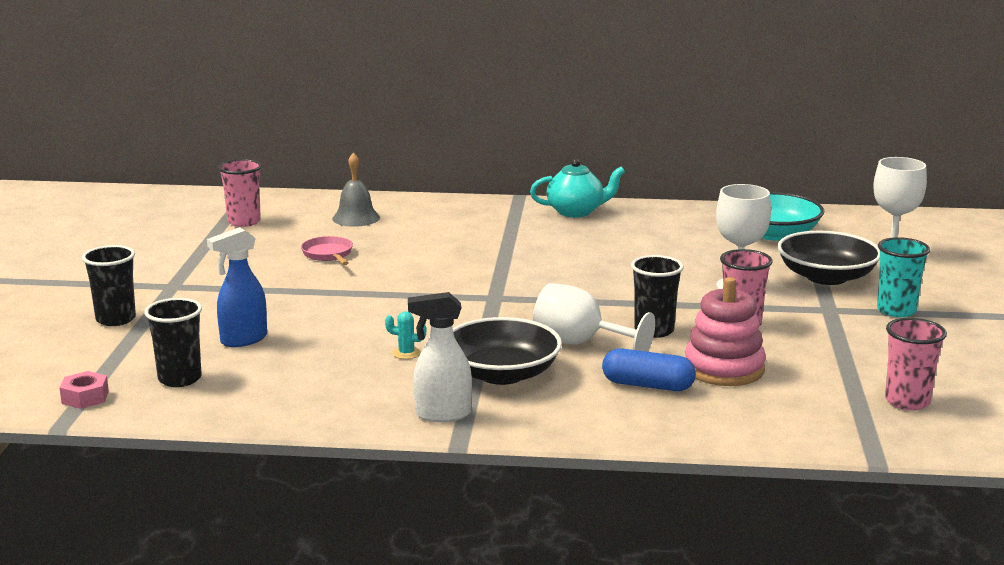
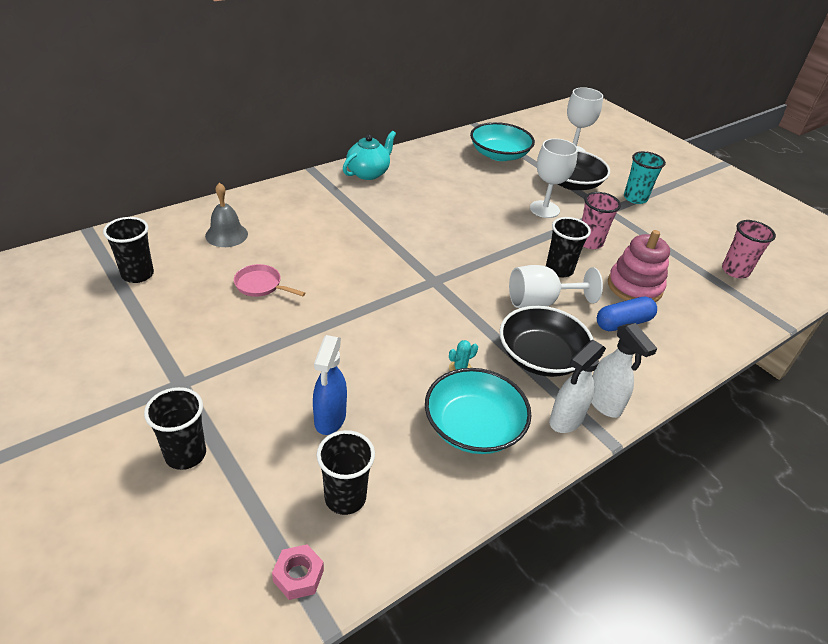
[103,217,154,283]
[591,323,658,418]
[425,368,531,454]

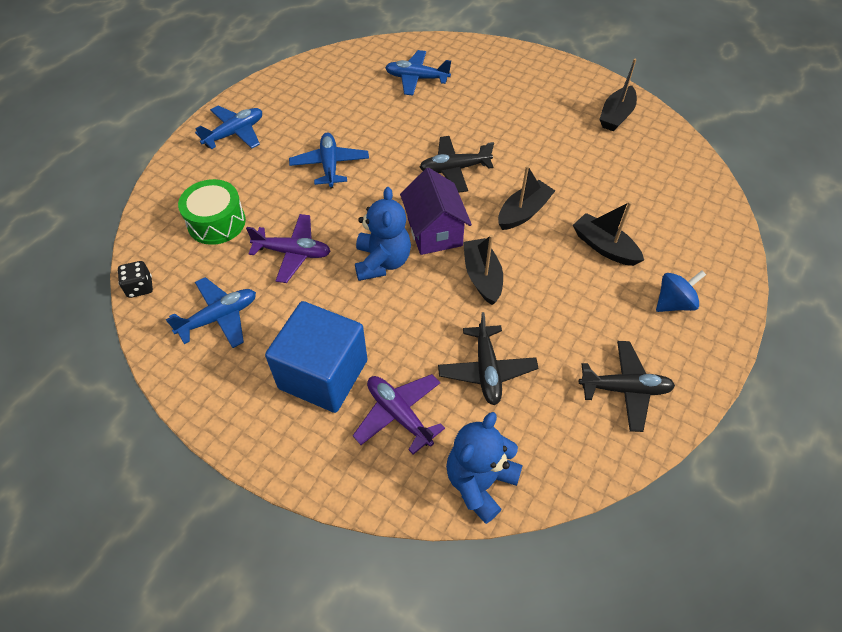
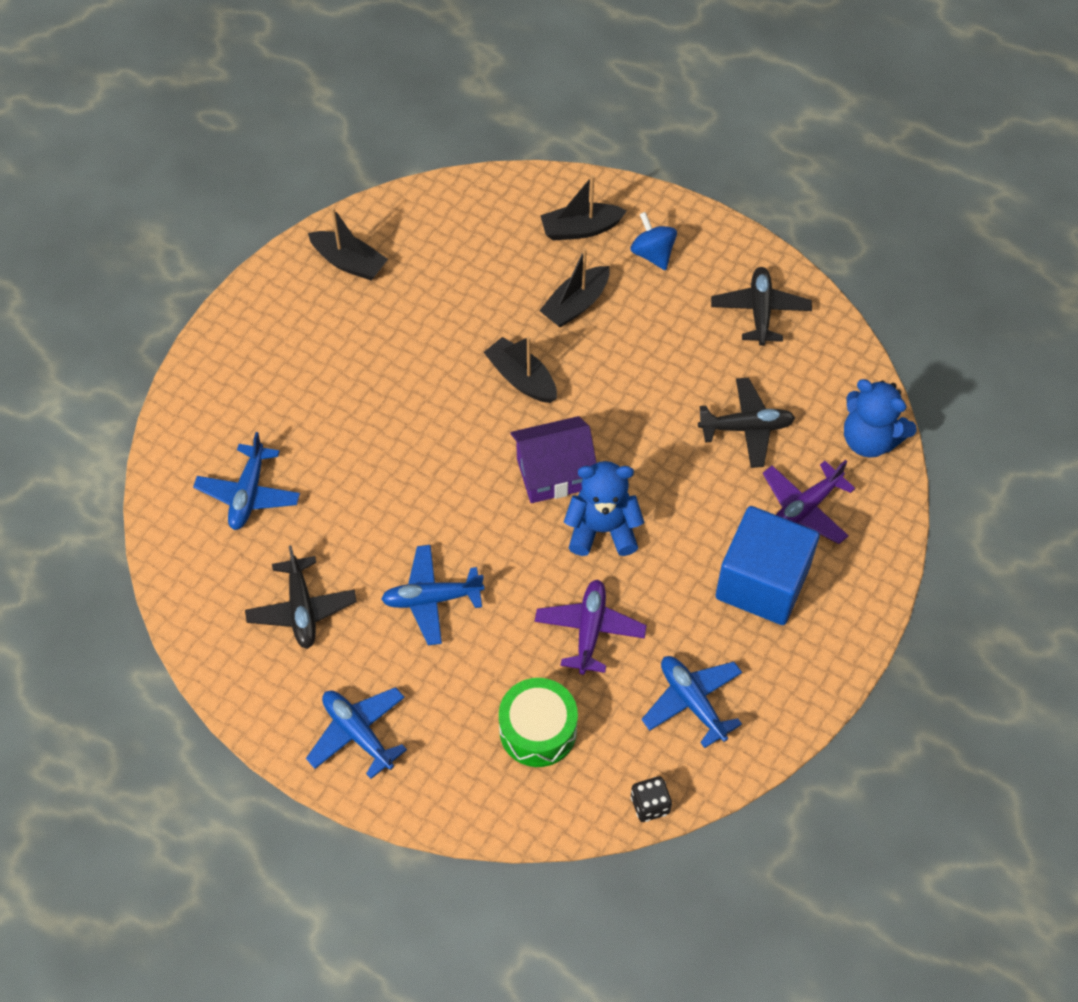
[245,545,357,649]
[540,175,627,240]

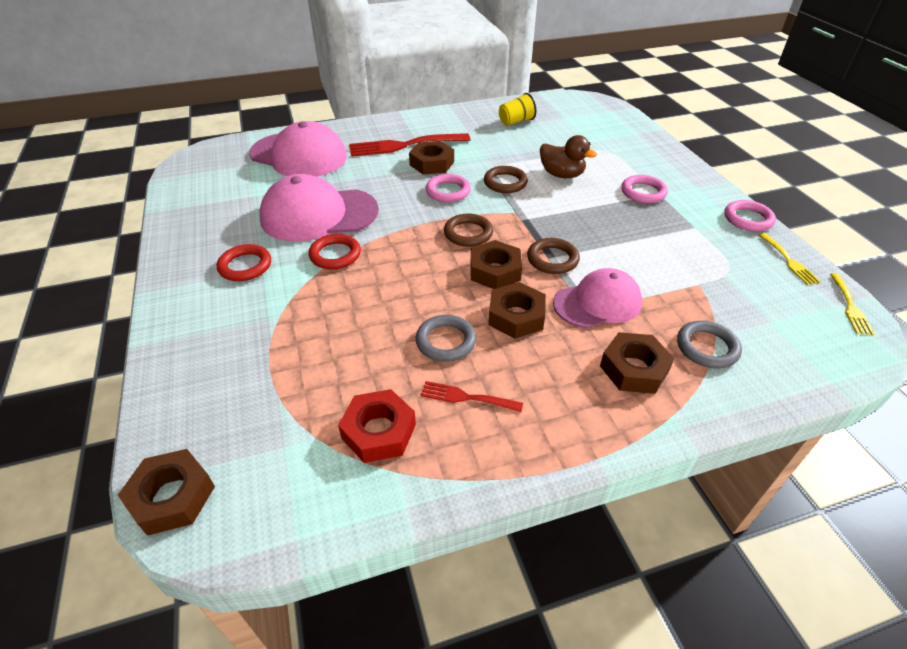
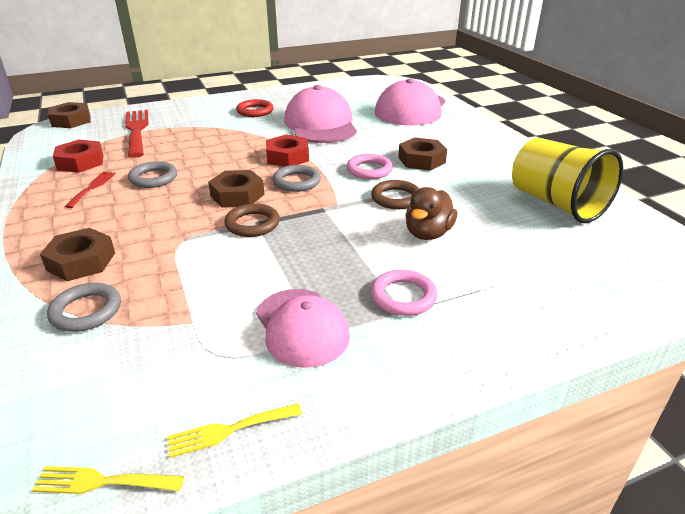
[512,138,623,223]
[125,110,149,158]
[724,200,776,232] (first image)
[273,165,321,192]
[309,234,361,270] (first image)
[256,289,350,368]
[488,282,546,339] (first image)
[266,135,309,167]

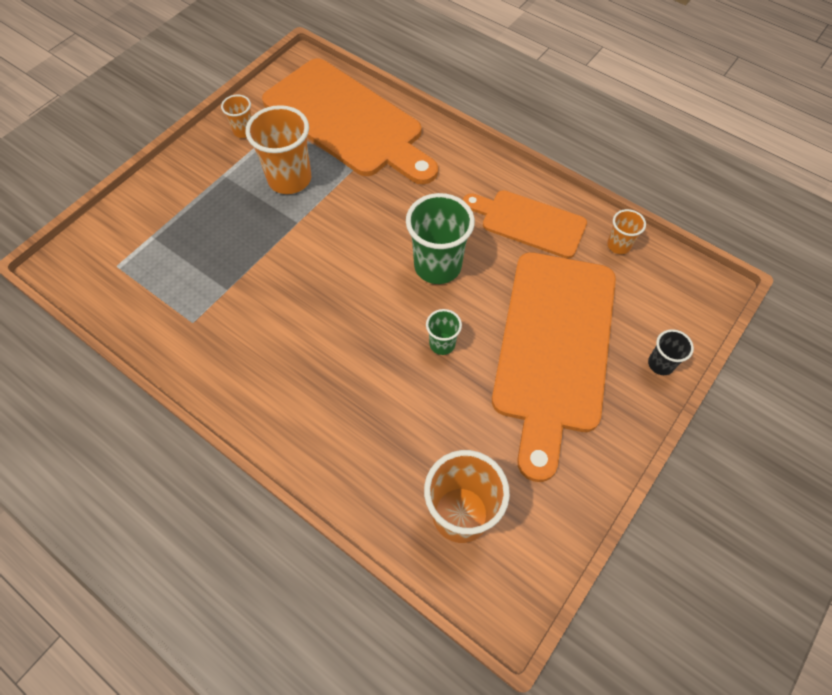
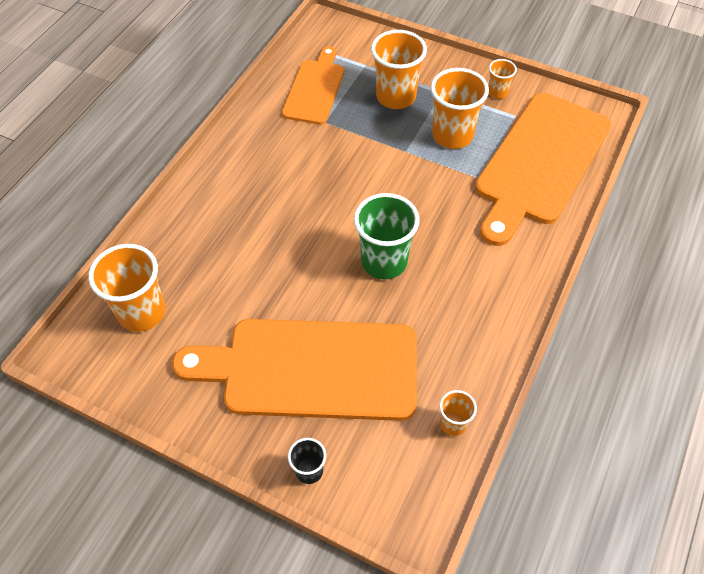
[282,46,344,125]
[426,309,462,355] (first image)
[371,30,427,109]

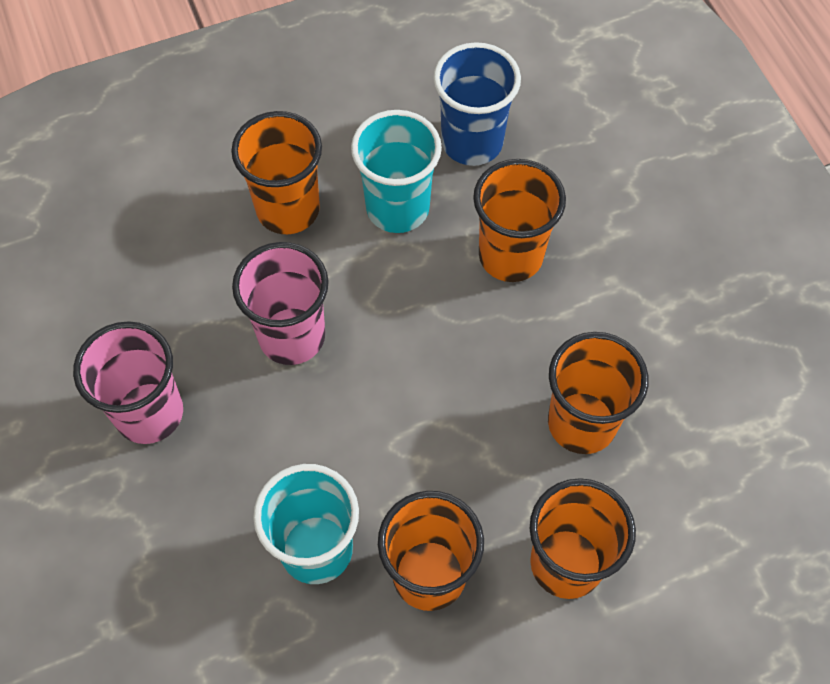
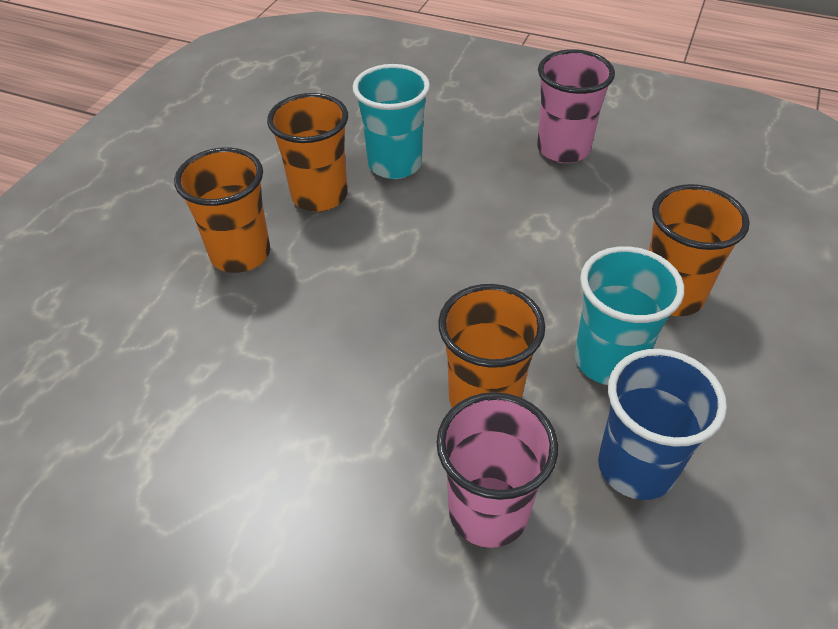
[437,392,558,548]
[548,332,649,454] (first image)

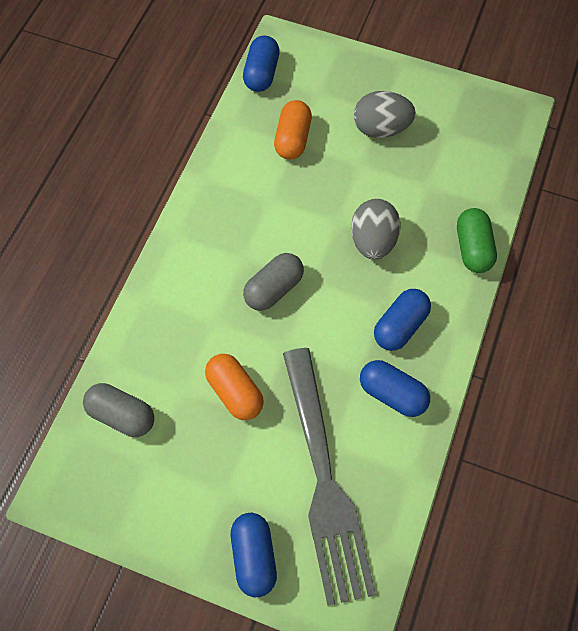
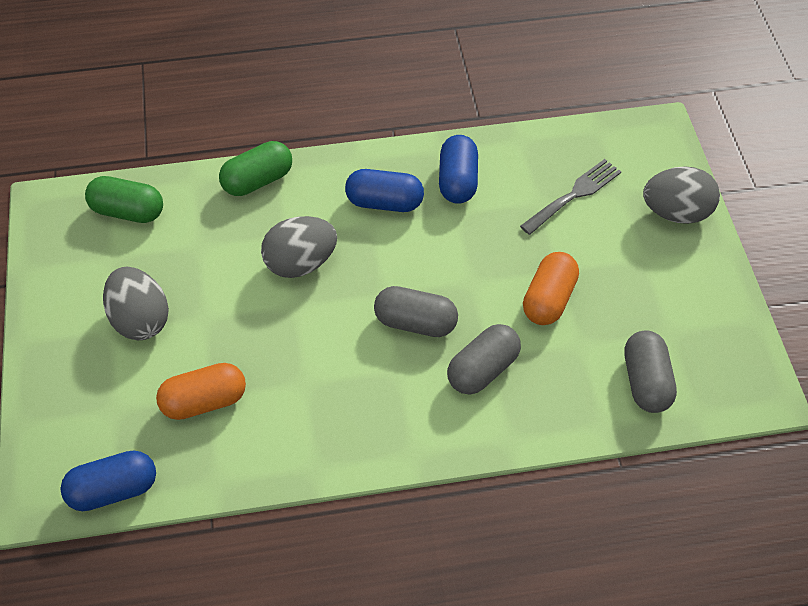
[520,159,621,235]
[643,166,720,224]
[85,176,163,223]
[447,324,521,395]

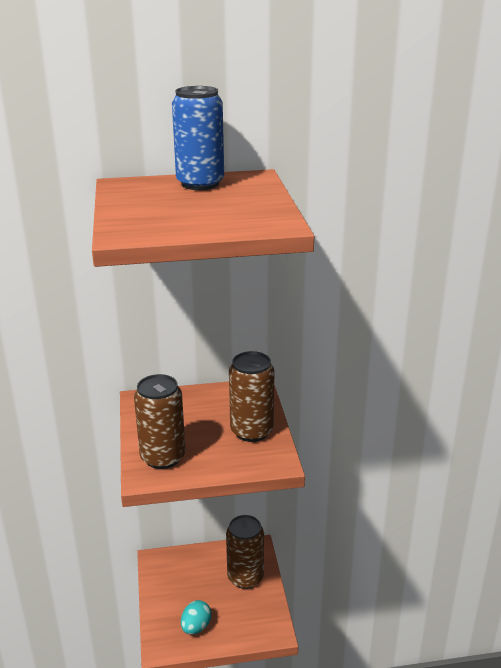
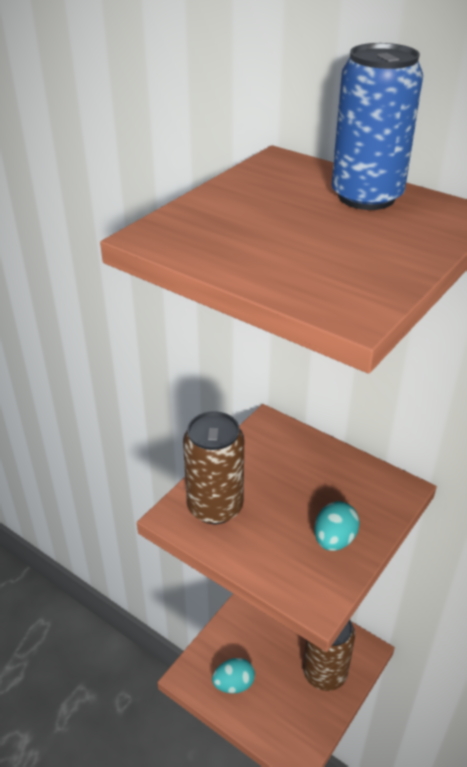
[314,501,360,551]

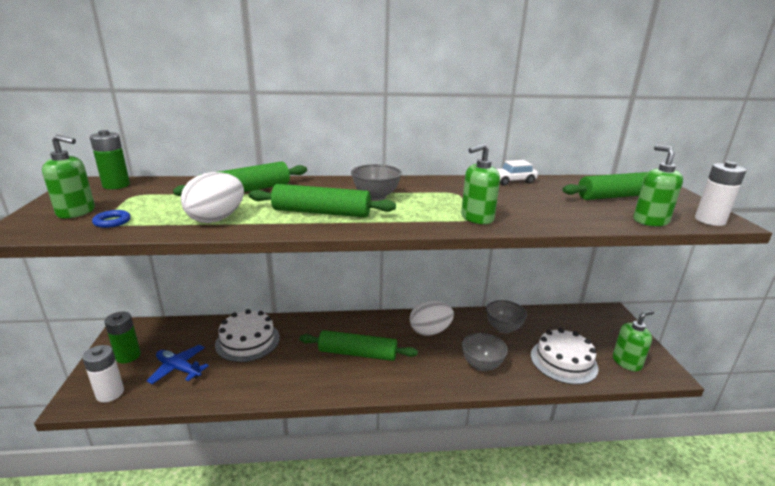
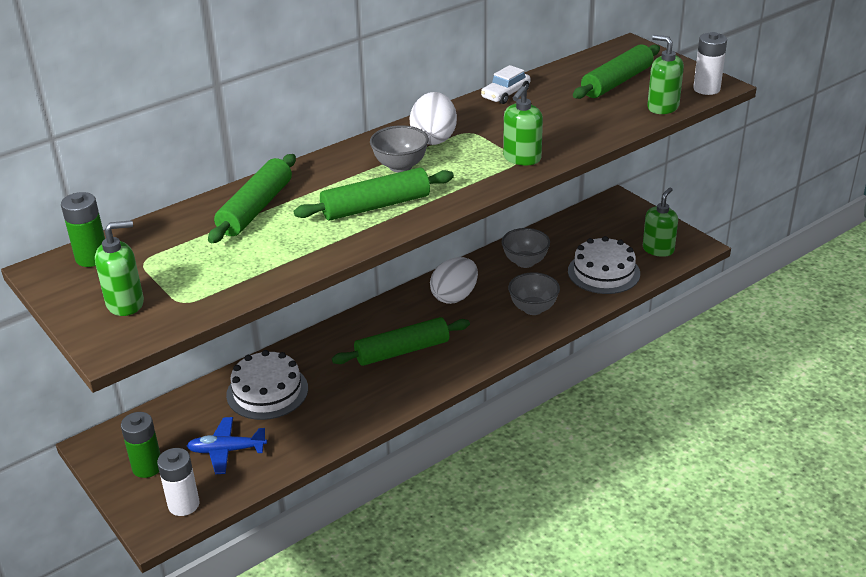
[410,92,457,145]
[92,210,131,228] (first image)

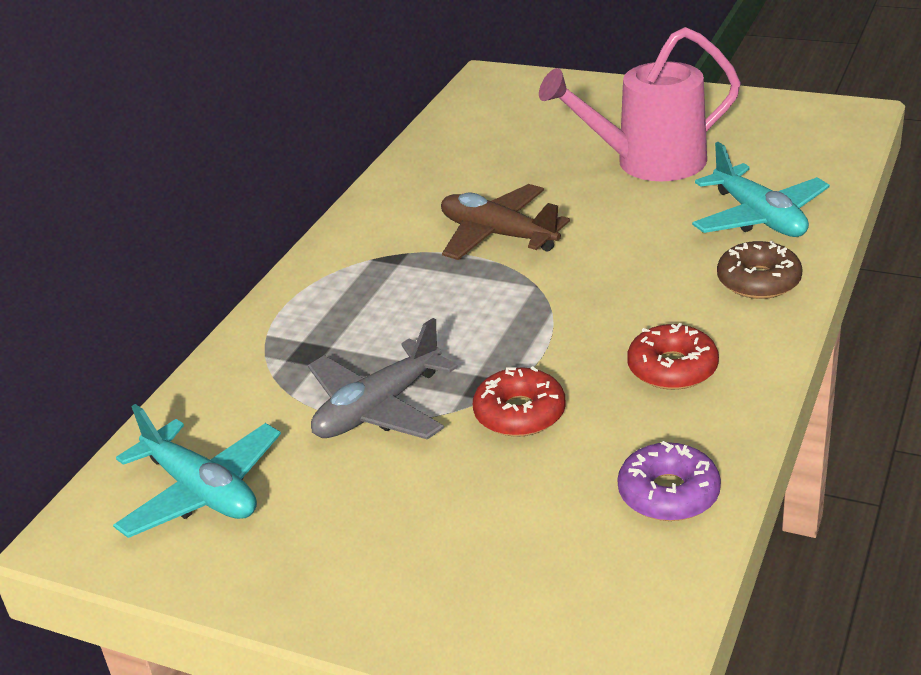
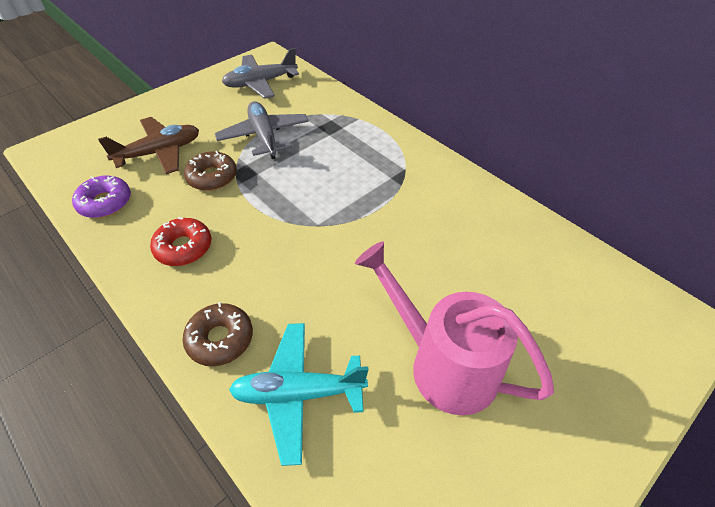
[355,241,554,415]
[98,117,199,174]
[184,151,237,191]
[222,48,299,99]

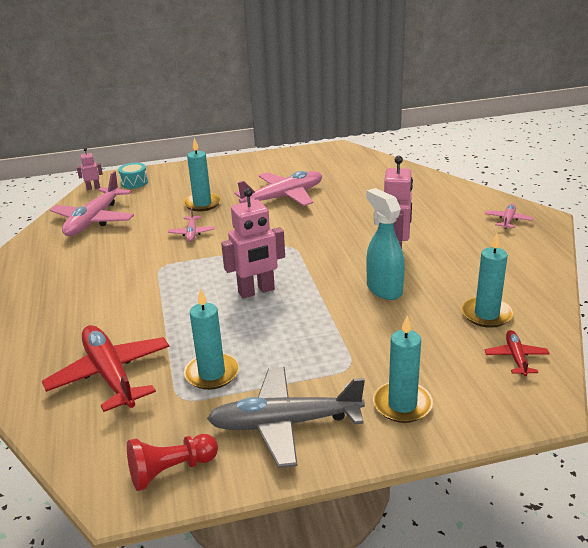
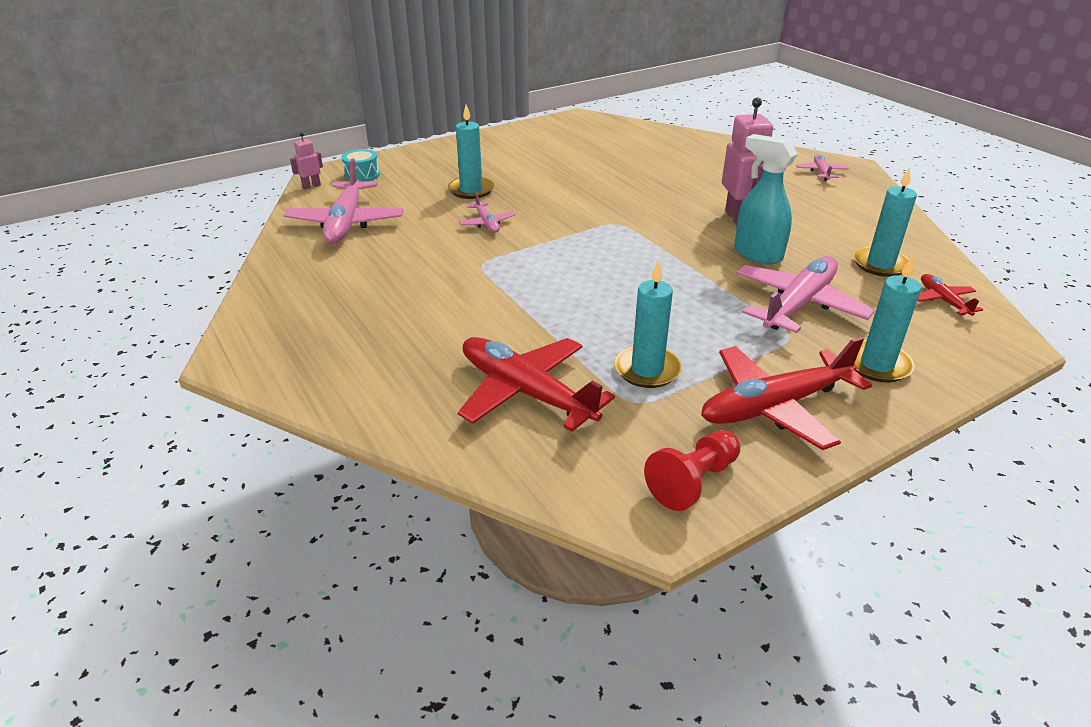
[736,256,875,333]
[221,188,285,299] (first image)
[701,337,872,450]

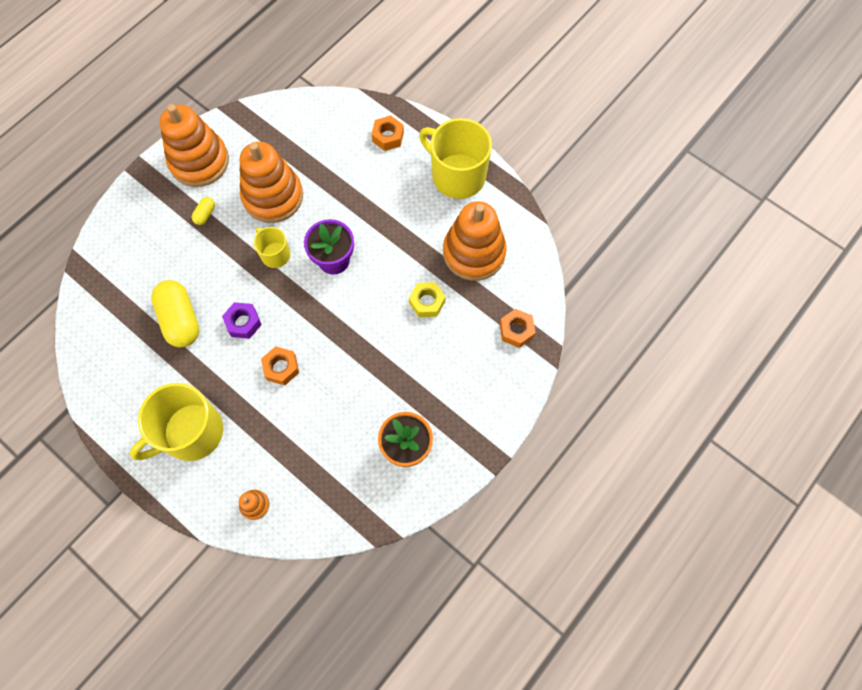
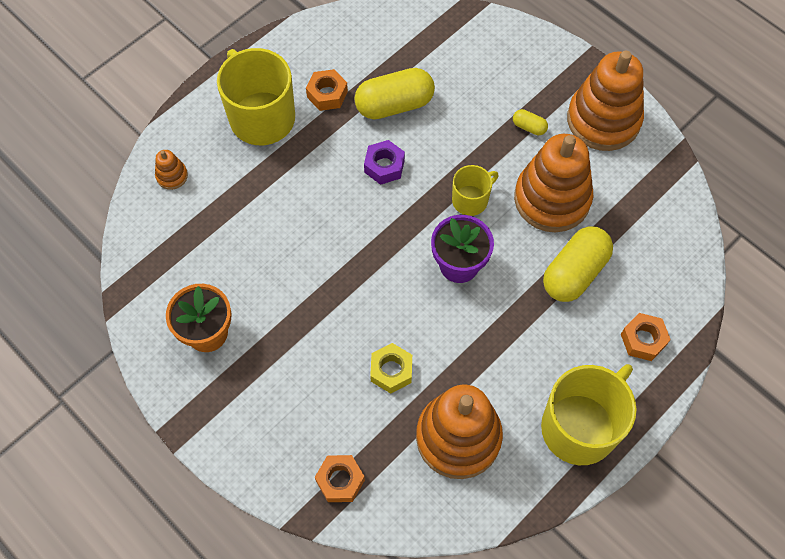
[306,69,348,111]
[543,226,613,302]

